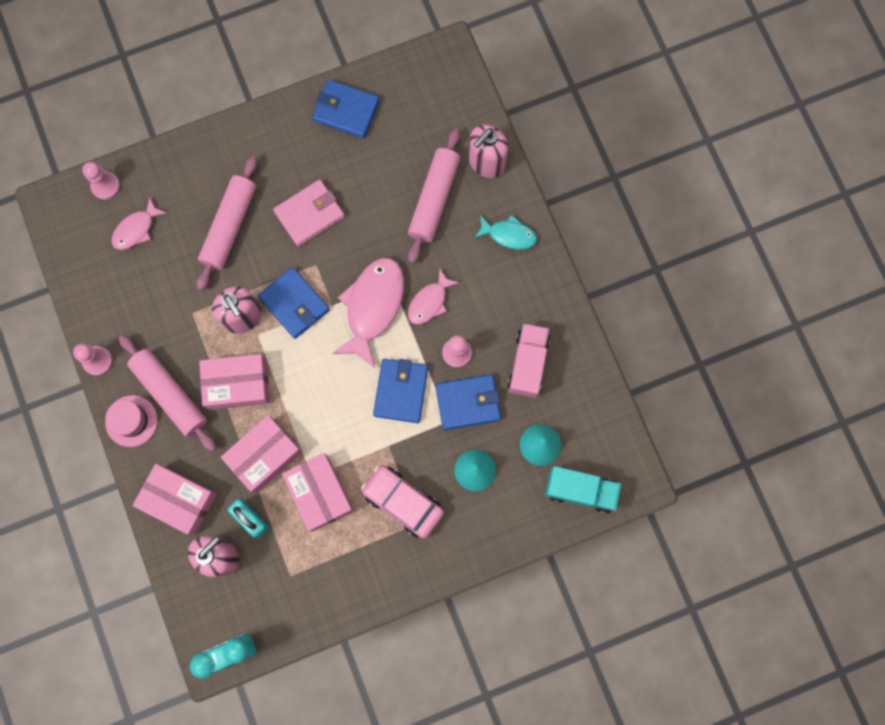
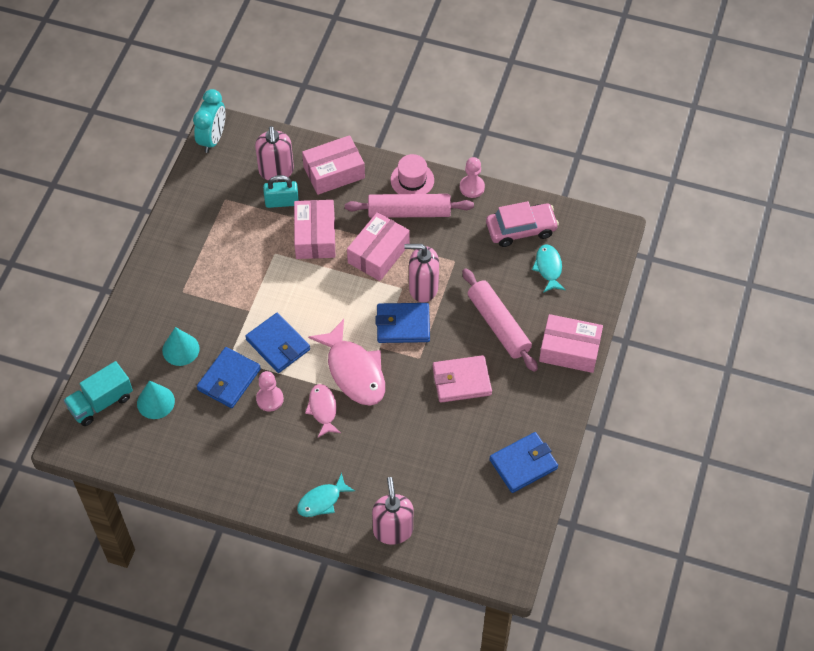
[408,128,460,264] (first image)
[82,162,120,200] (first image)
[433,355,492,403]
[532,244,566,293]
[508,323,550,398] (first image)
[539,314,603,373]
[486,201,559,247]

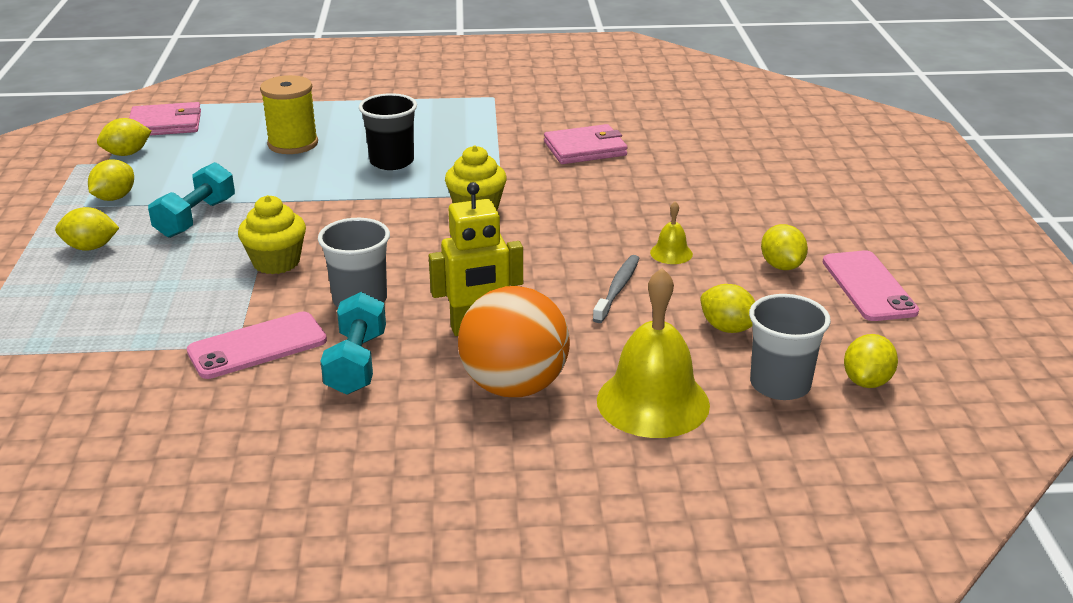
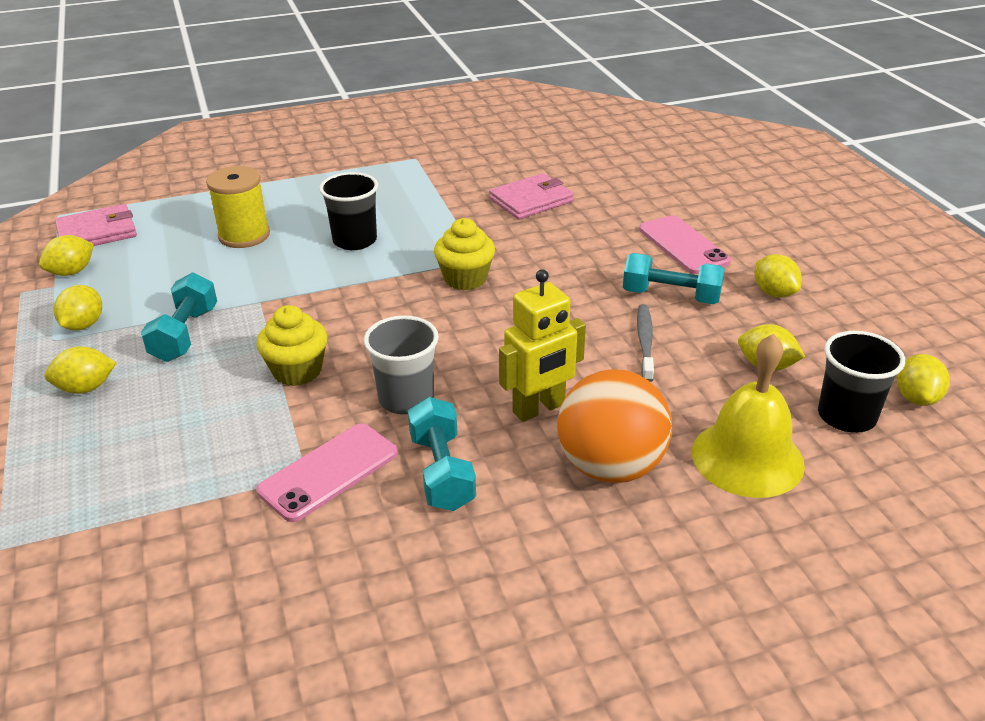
[623,253,725,304]
[639,215,731,274]
[818,331,905,433]

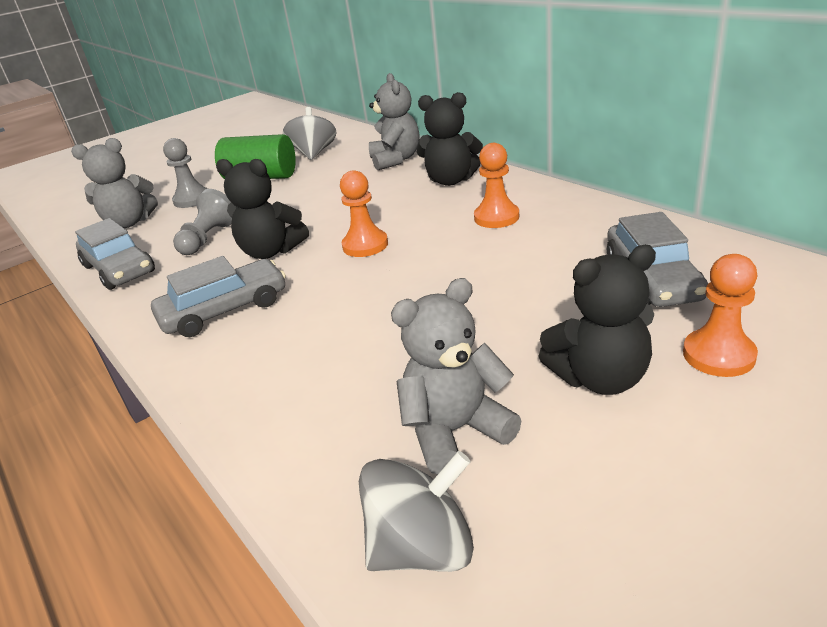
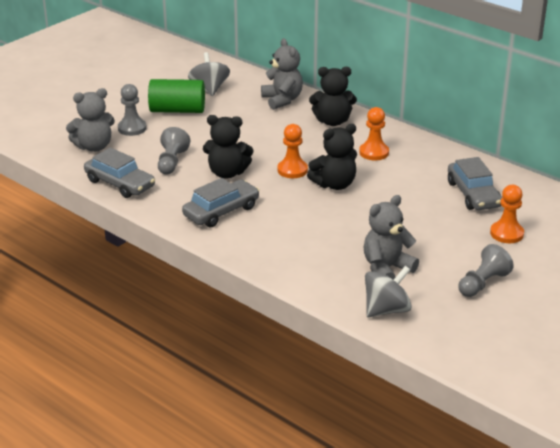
[307,124,357,190]
[459,244,514,297]

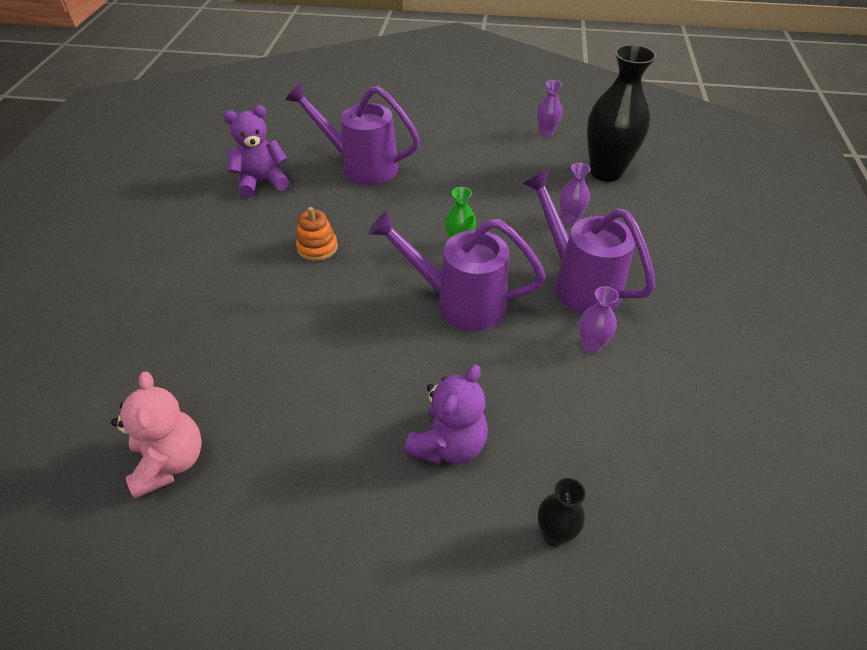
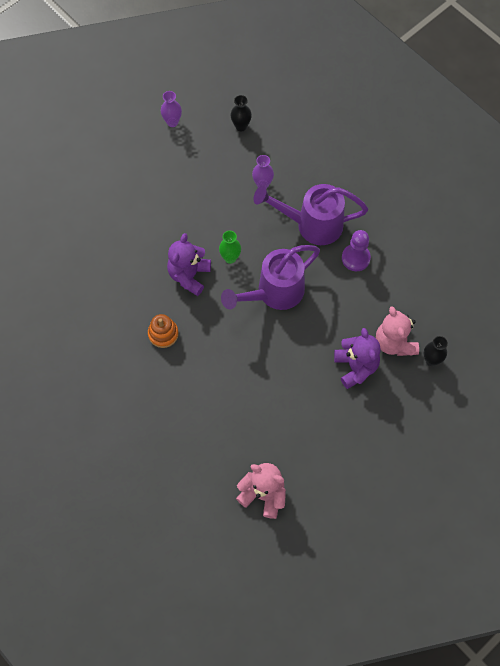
[231,95,252,131]
[285,82,420,185] (first image)
[167,233,211,296]
[342,230,371,271]
[376,306,419,356]

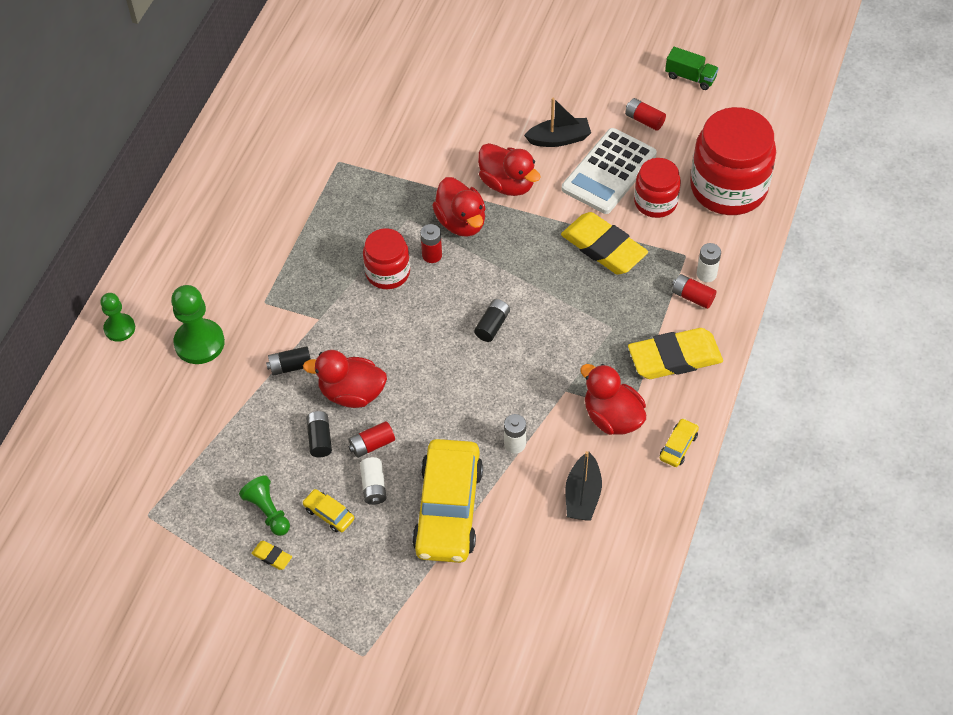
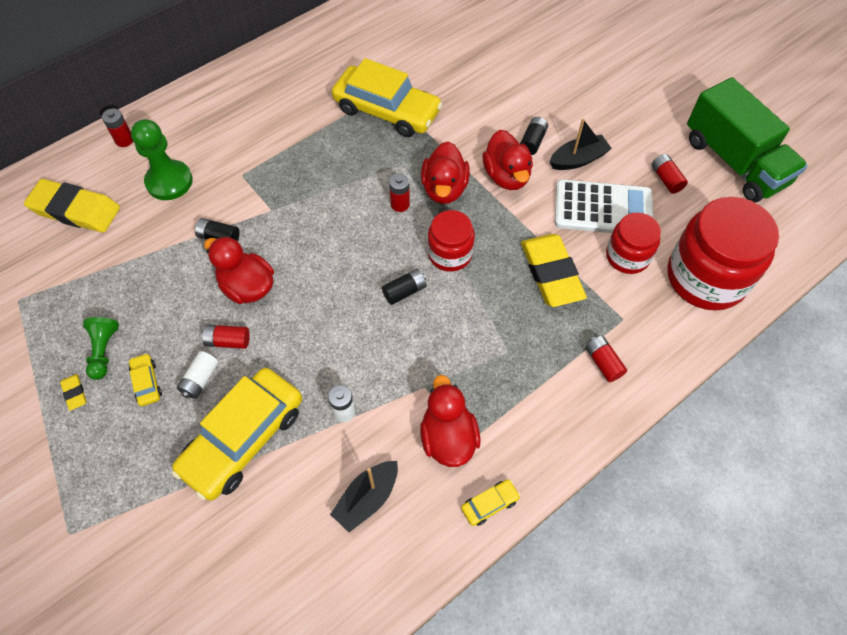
[687,77,808,203]
[550,119,612,170]
[555,179,653,233]
[428,210,475,272]
[697,243,721,282] (first image)
[102,108,133,147]
[24,179,120,233]
[520,117,548,155]
[332,58,443,137]

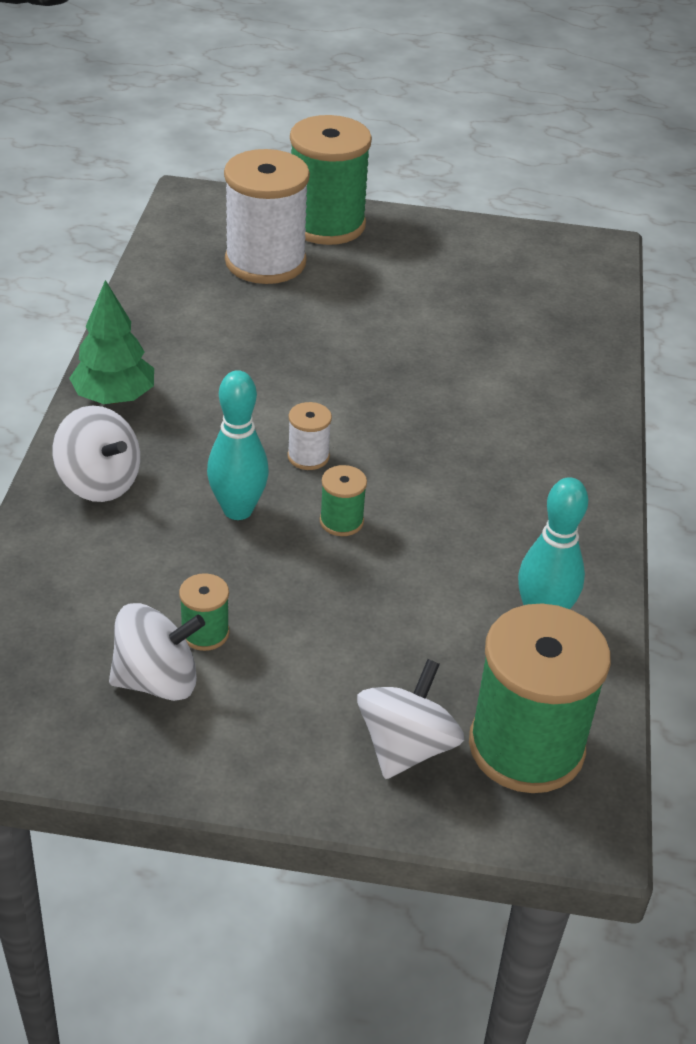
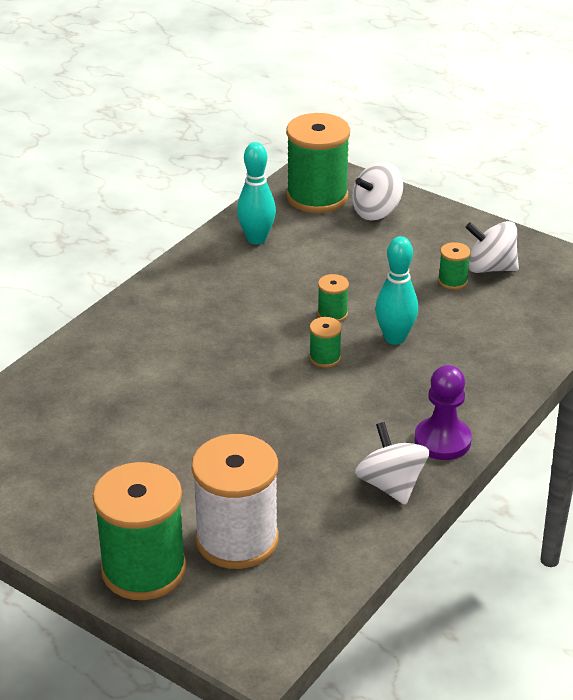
[414,365,472,460]
[309,317,342,368]
[355,422,429,505]

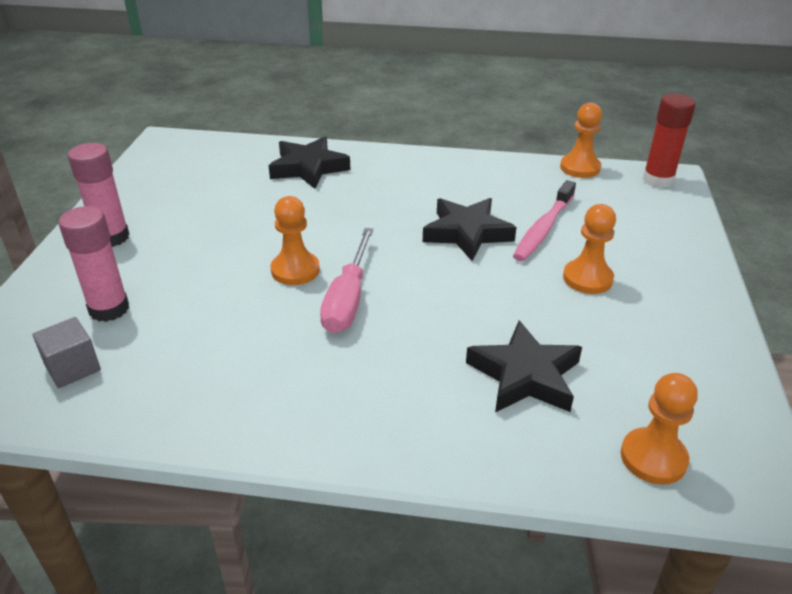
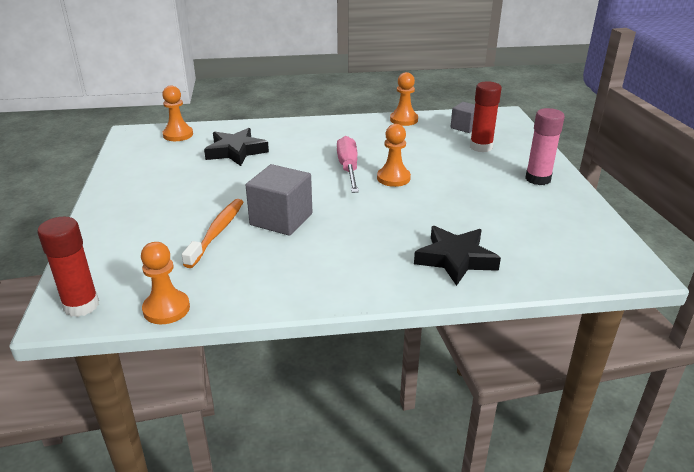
[182,199,243,268]
[246,164,312,236]
[390,72,418,126]
[470,81,502,152]

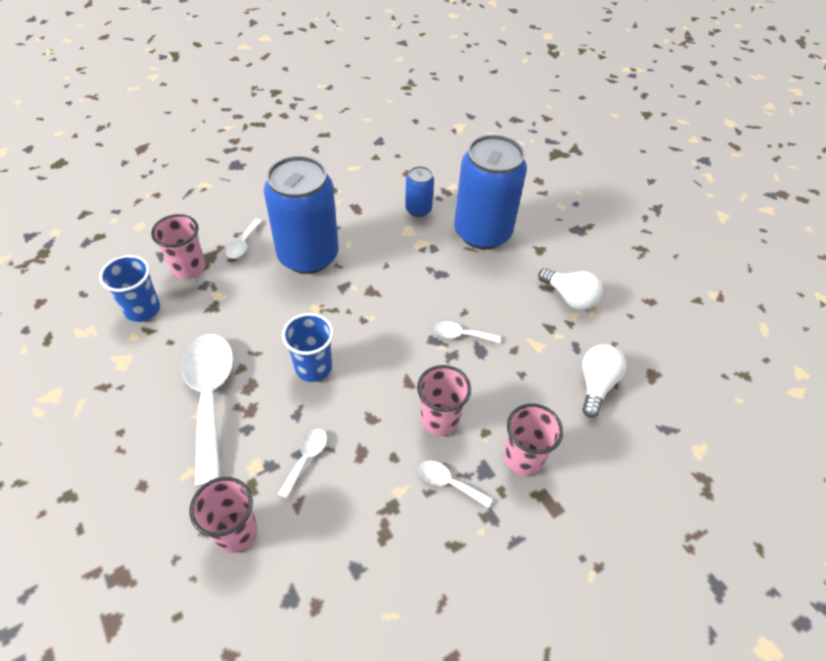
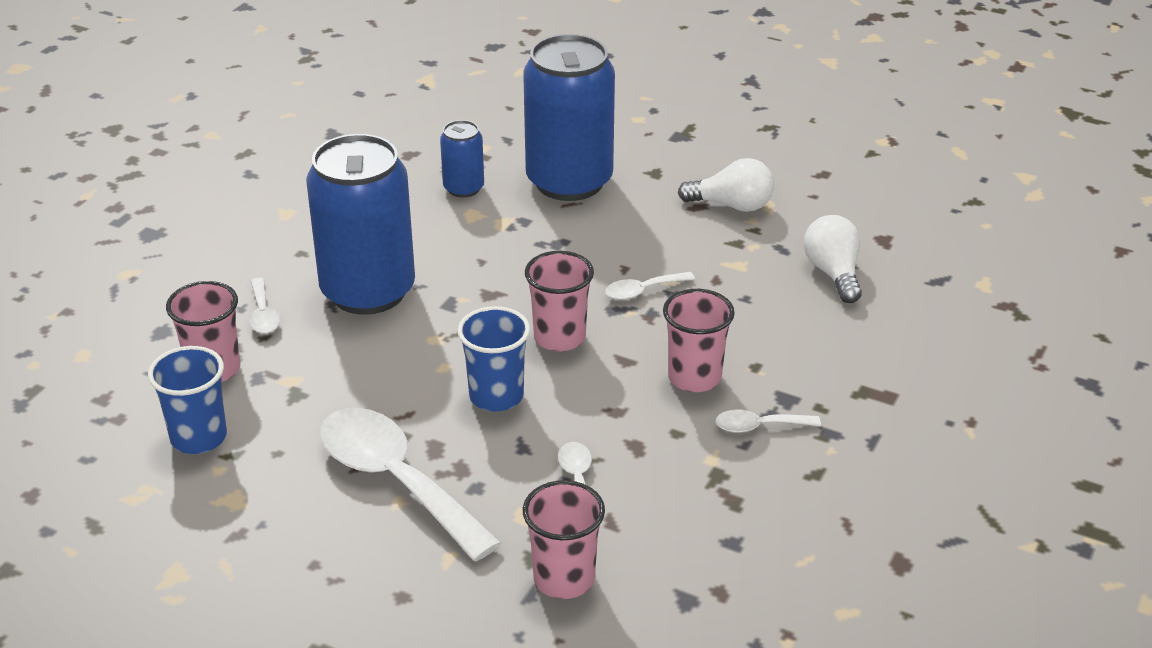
[525,251,594,351]

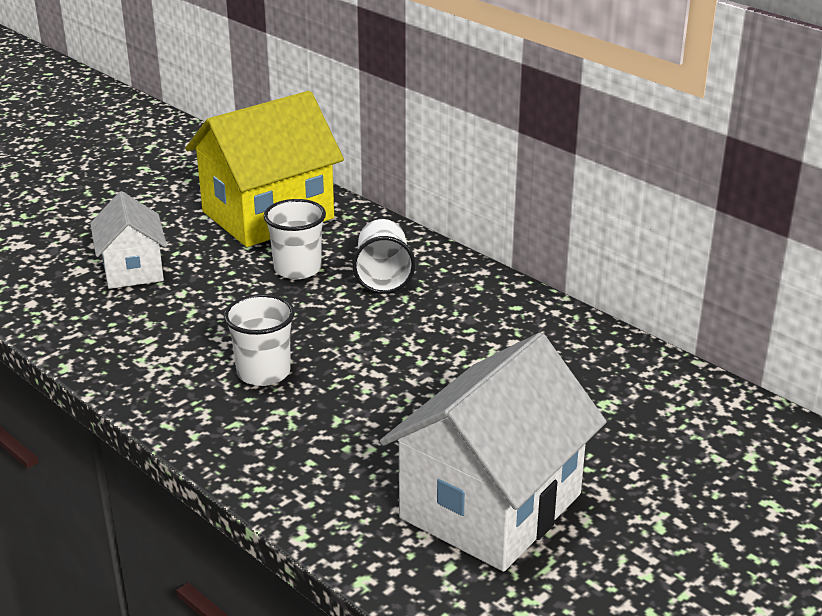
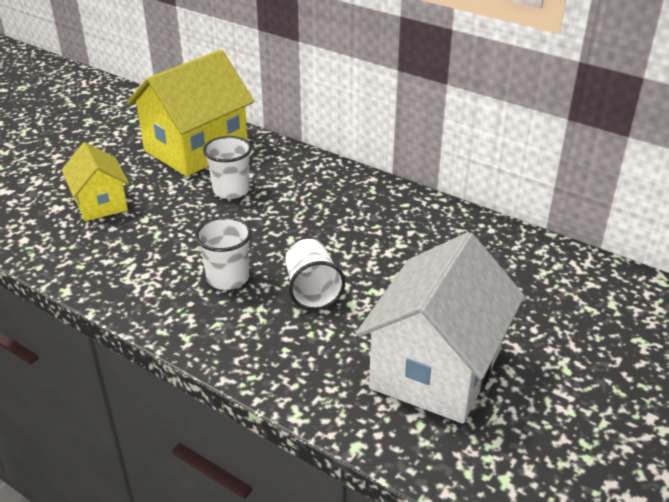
[62,142,129,221]
[285,239,345,310]

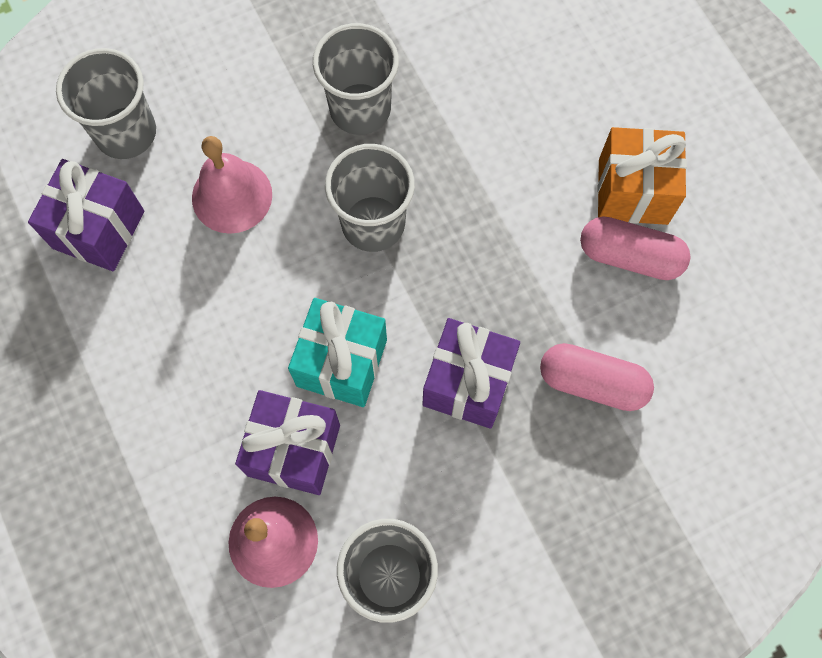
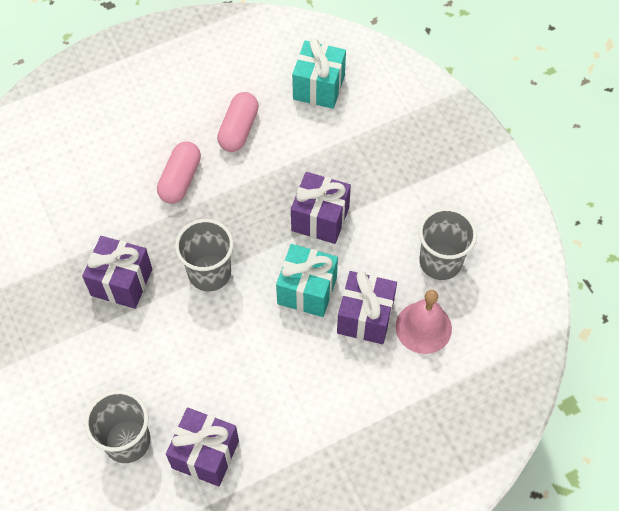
[82,236,152,309]
[597,127,687,225] (first image)
[192,136,272,234] (first image)
[157,141,201,204]
[292,38,346,109]

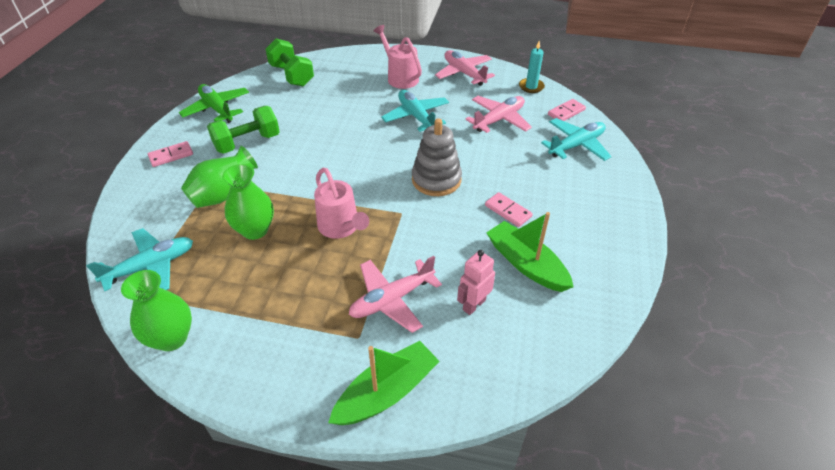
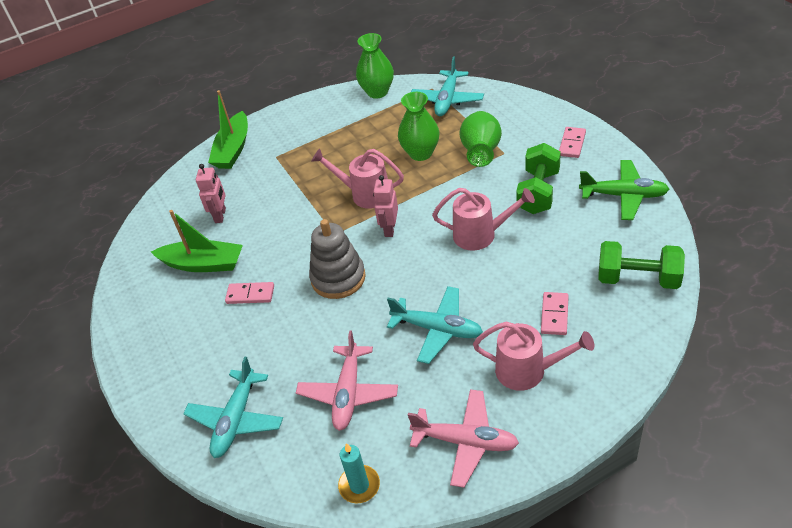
[541,292,569,335]
[349,256,442,333] (first image)
[373,175,398,237]
[432,188,535,250]

